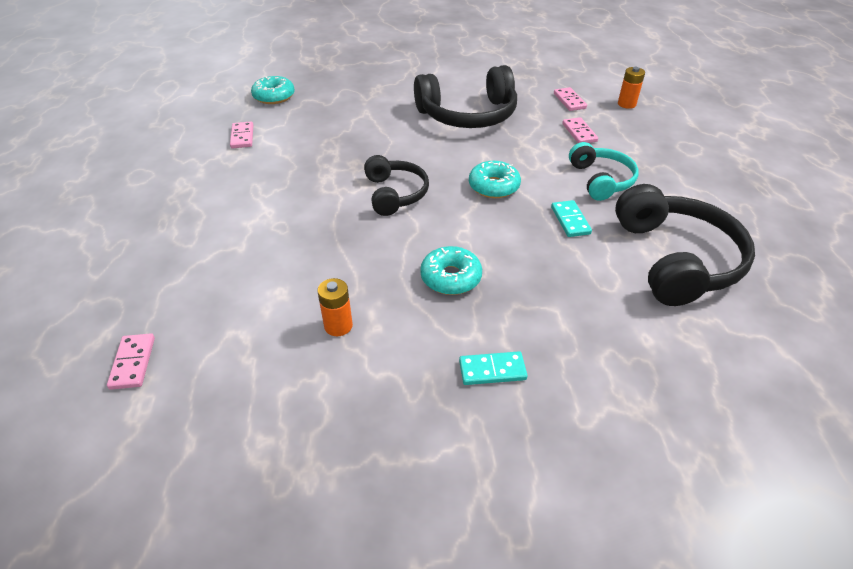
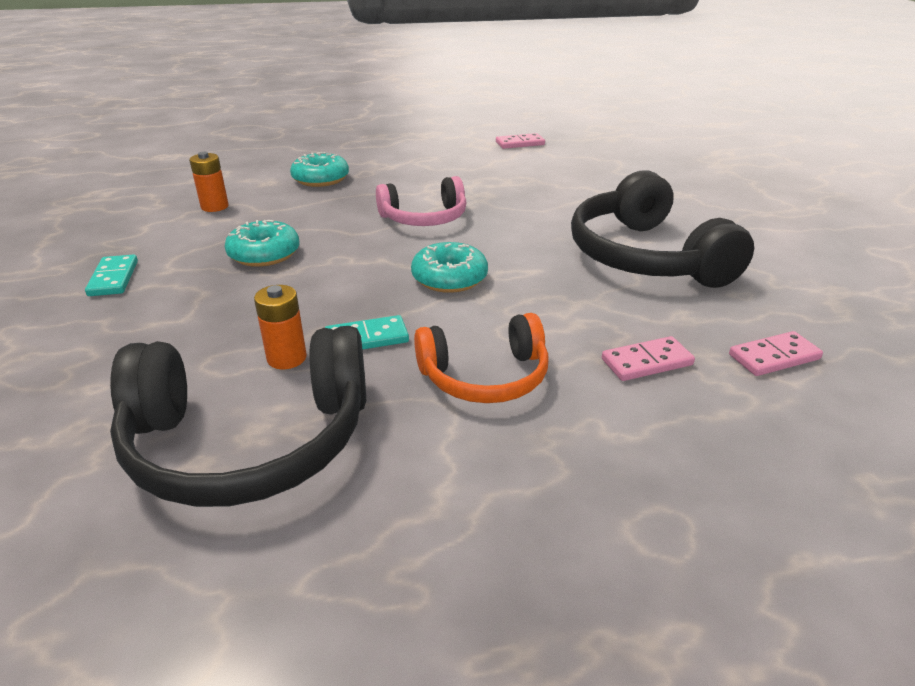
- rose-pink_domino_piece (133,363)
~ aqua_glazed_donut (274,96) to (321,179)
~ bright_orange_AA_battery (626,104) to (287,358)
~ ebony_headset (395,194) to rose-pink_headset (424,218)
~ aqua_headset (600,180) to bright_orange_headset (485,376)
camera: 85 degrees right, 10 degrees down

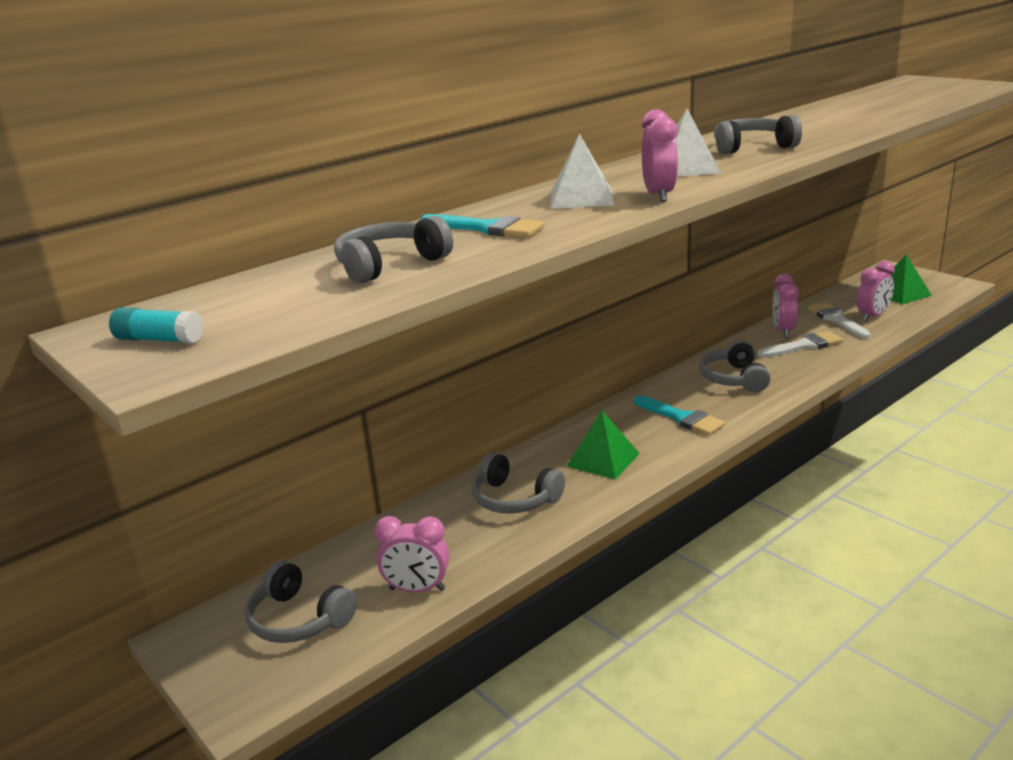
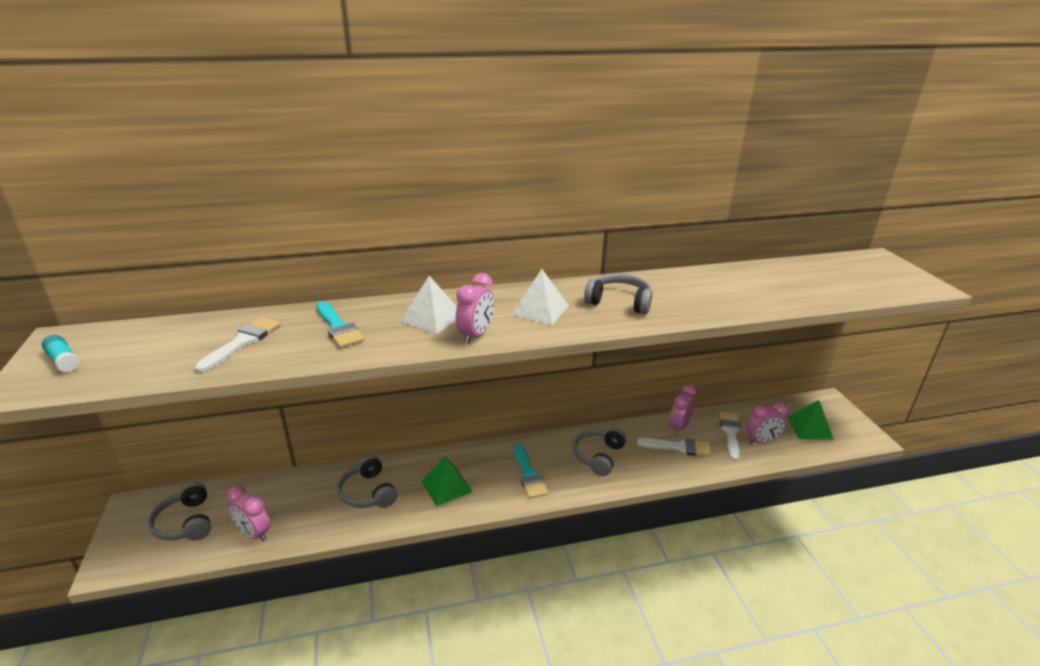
~ grey_headset (390,265) to white_brush (242,342)
camera: 25 degrees right, 5 degrees up

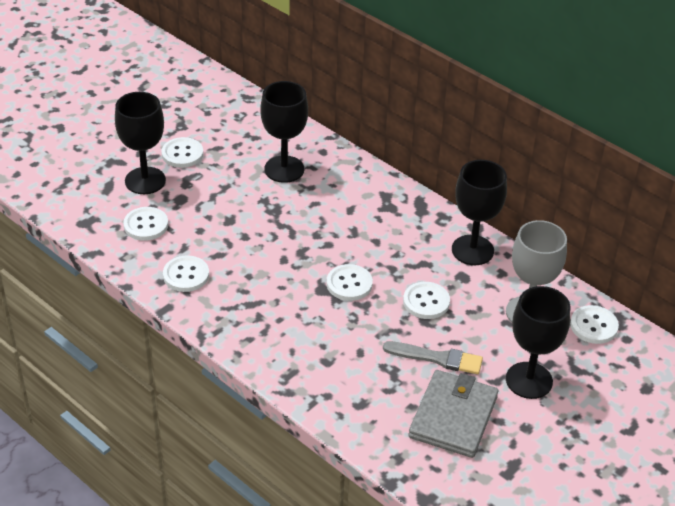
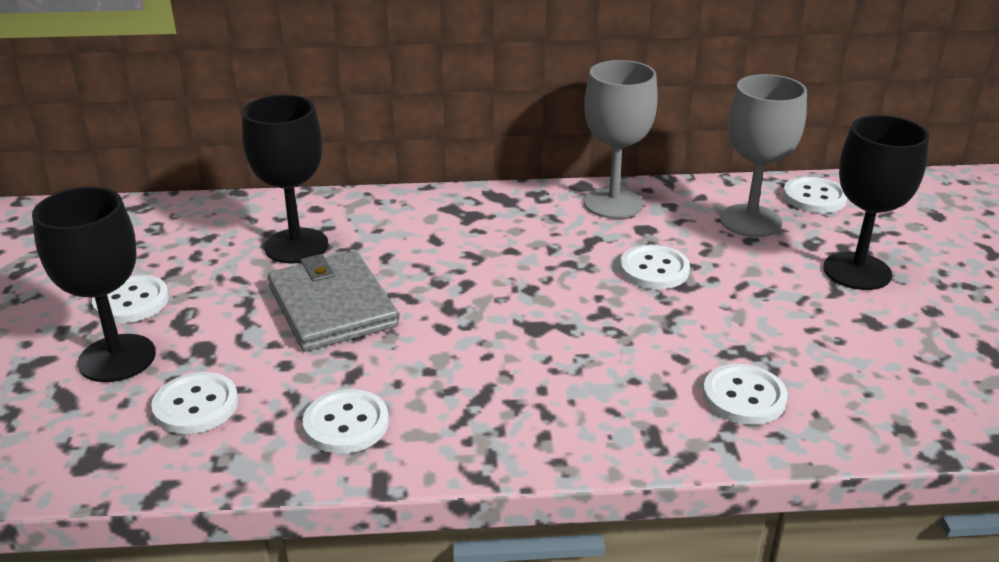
- grey_brush (437,358)
~ white_button (349,284) to (744,397)
~ grey_card_wallet (453,416) to (332,306)
~ ebony_wine_glass (472,250) to grey_wine_glass (613,203)
camera: 45 degrees left, 10 degrees down

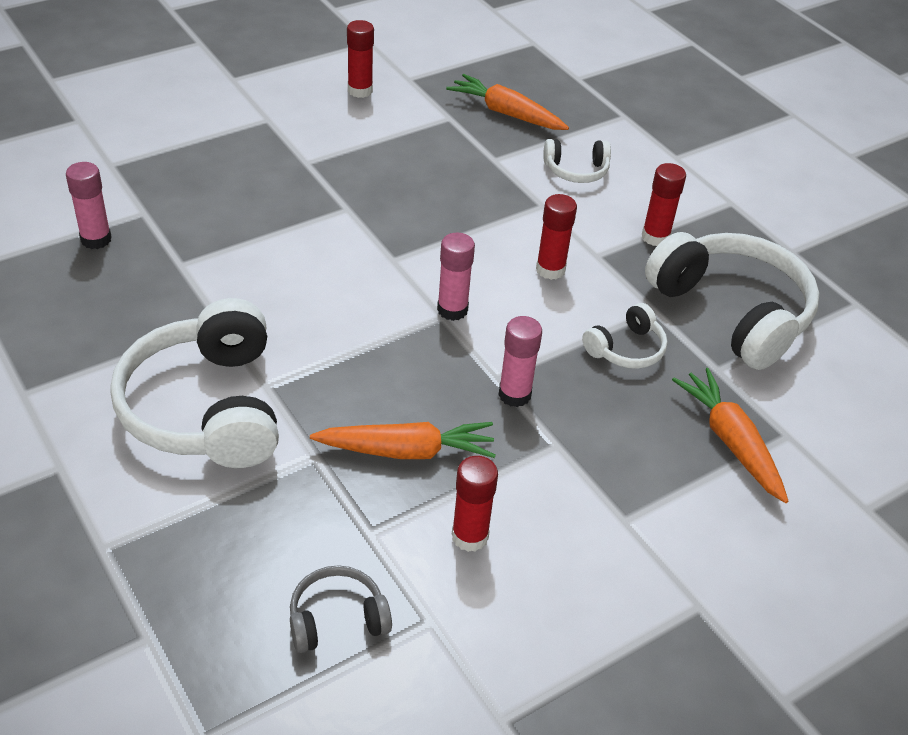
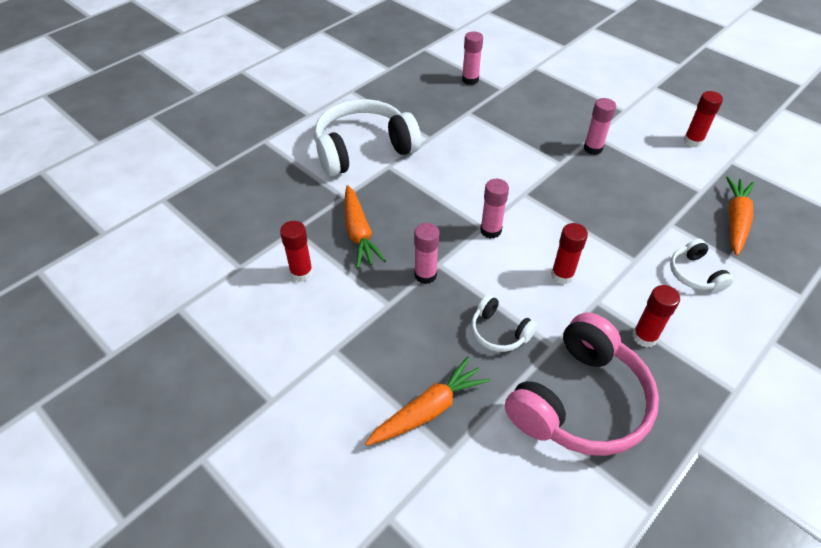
- grey_headset (337,618)
+ rose-pink_glue_stick (593,148)
~ white_headset (732,312) to rose-pink_headset (580,401)
camera: 80 degrees right, 5 degrees up

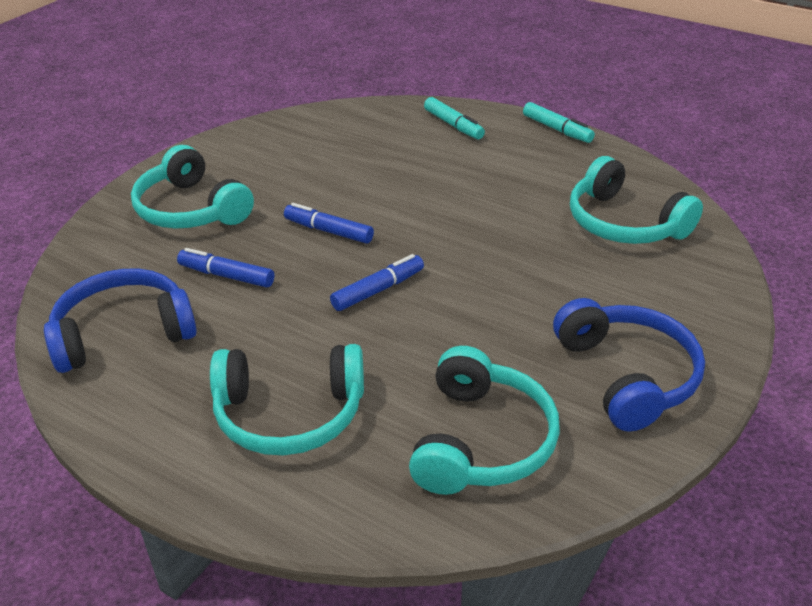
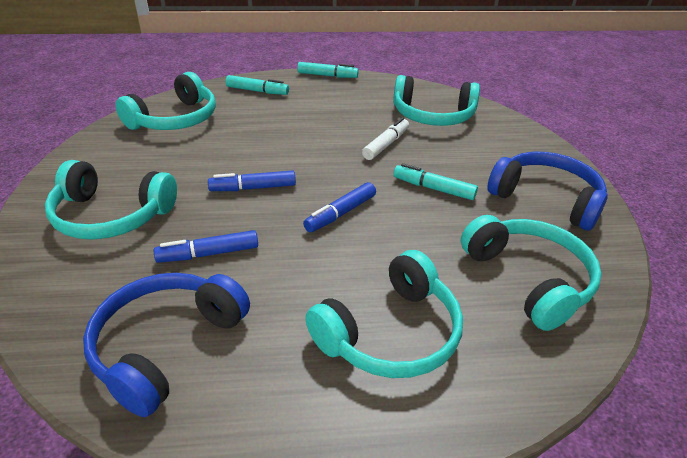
+ aqua_headset (175,119)
+ white_marker (386,144)
+ aqua_marker (433,188)
~ blue_marker (378,290) = (340,213) 150 degrees counterclockwise
camera: 40 degrees left, 0 degrees up

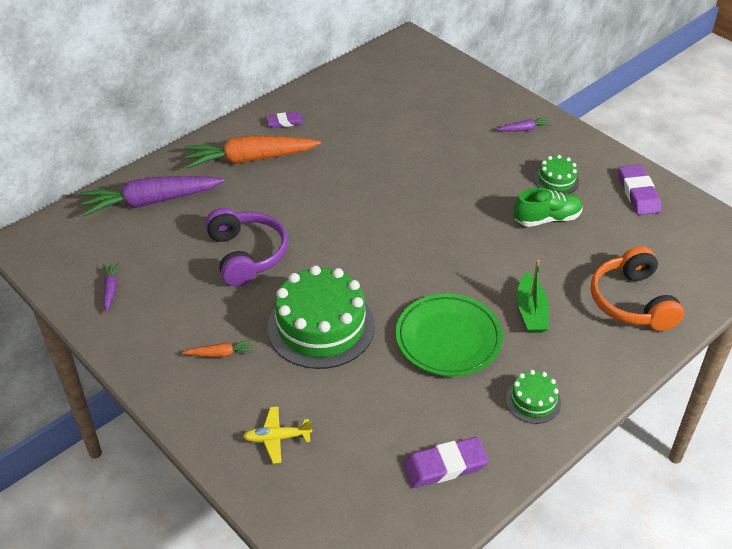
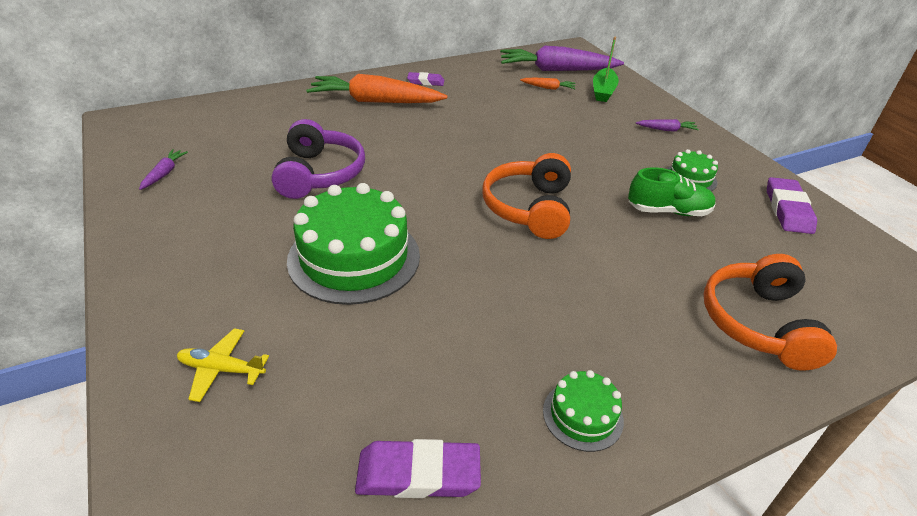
- leaf-green_plate (448,339)
+ bright_orange_headset (529,208)
~ purple_carrot (151,201) to (556,70)
~ bright_orange_carrot (220,354) to (548,88)
~ leaf-green_toy_boat (531,312) to (603,91)
camera: 15 degrees right, 5 degrees down

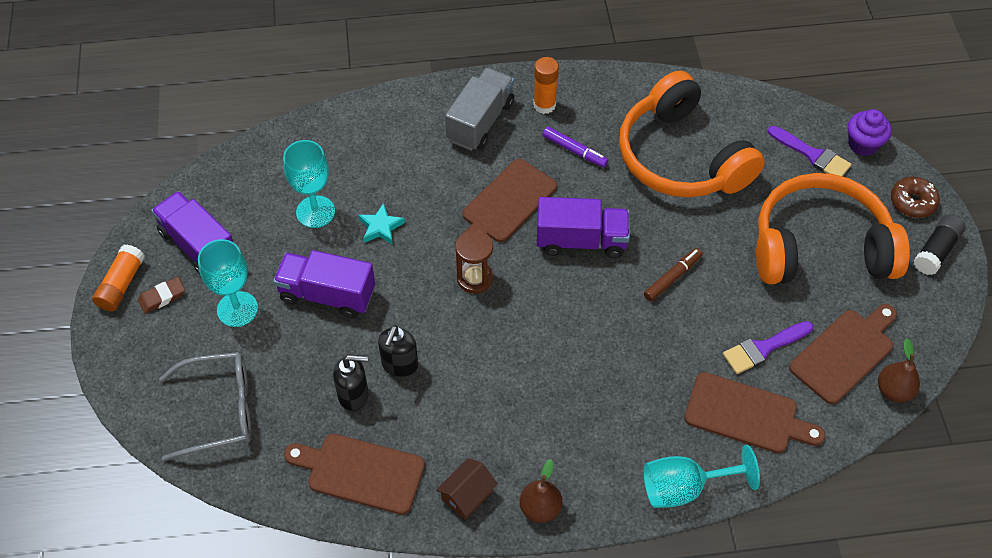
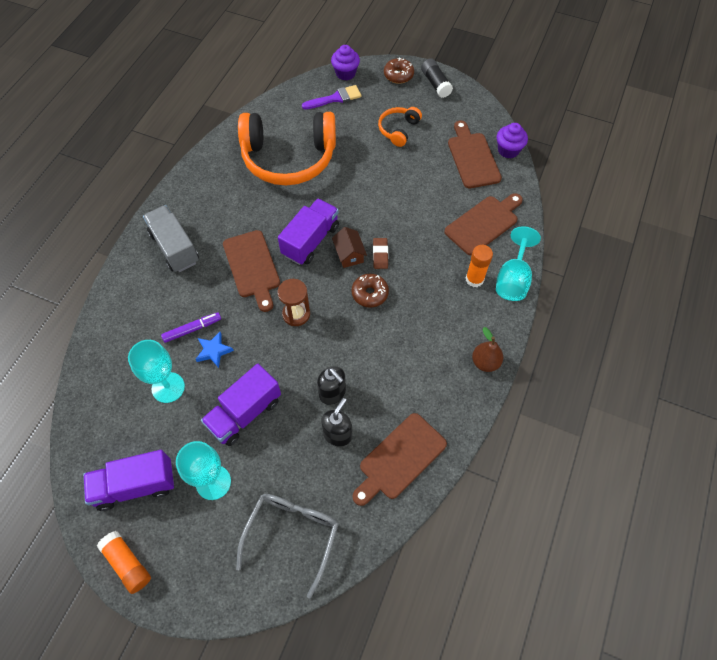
- brown_marker (672,277)
- purple_brush (763,348)
+ brown_glazed_donut (370,293)
~ brown_eraser (162,297) to (380,255)
~ brown_toy_house (467,495) to (349,254)
~ bright_orange_glue_stick (544,105) to (474,279)
~ purple_marker (574,151) to (192,329)
~ brown_pear (893,390) to purple_cupcake (508,150)
~ aqua_five-pointed_star (381,227) to blue_five-pointed_star (214,351)
~ bright_orange_headset (820,247) = (398,130) x0.46
camera: 60 degrees left, 5 degrees up

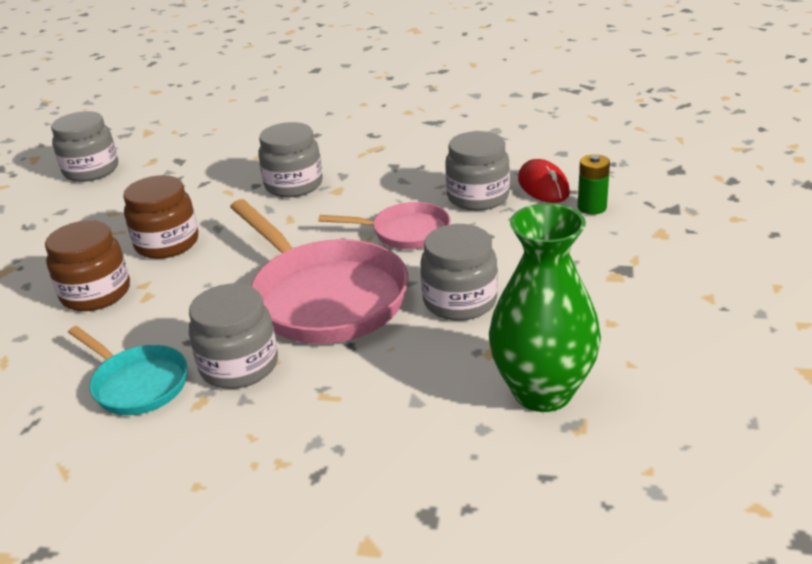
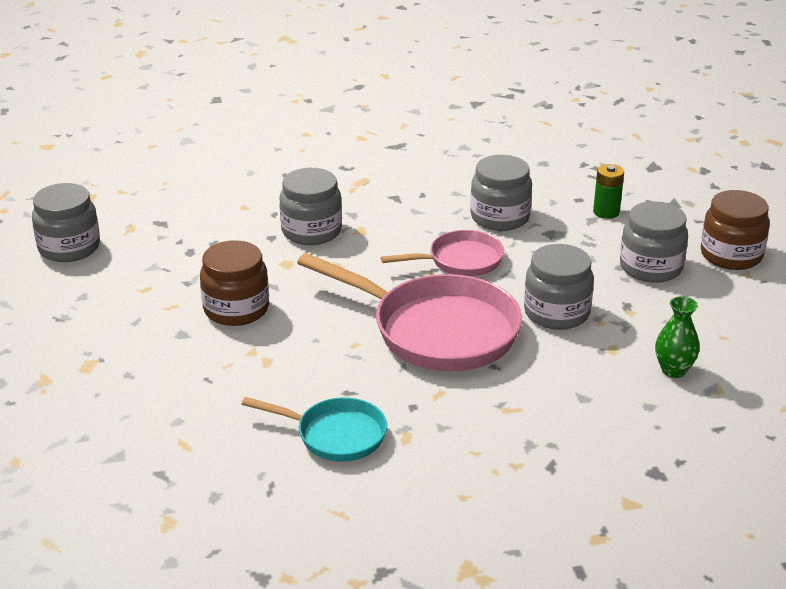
- crimson_mouse (543,186)
~ brown_jam_jar (96,293) to (731,255)
~ grey_jam_jar (239,365) to (651,267)
~ leaf-green_tall_vase (542,391) = (673,370) x0.50
camera: 25 degrees left, 0 degrees up

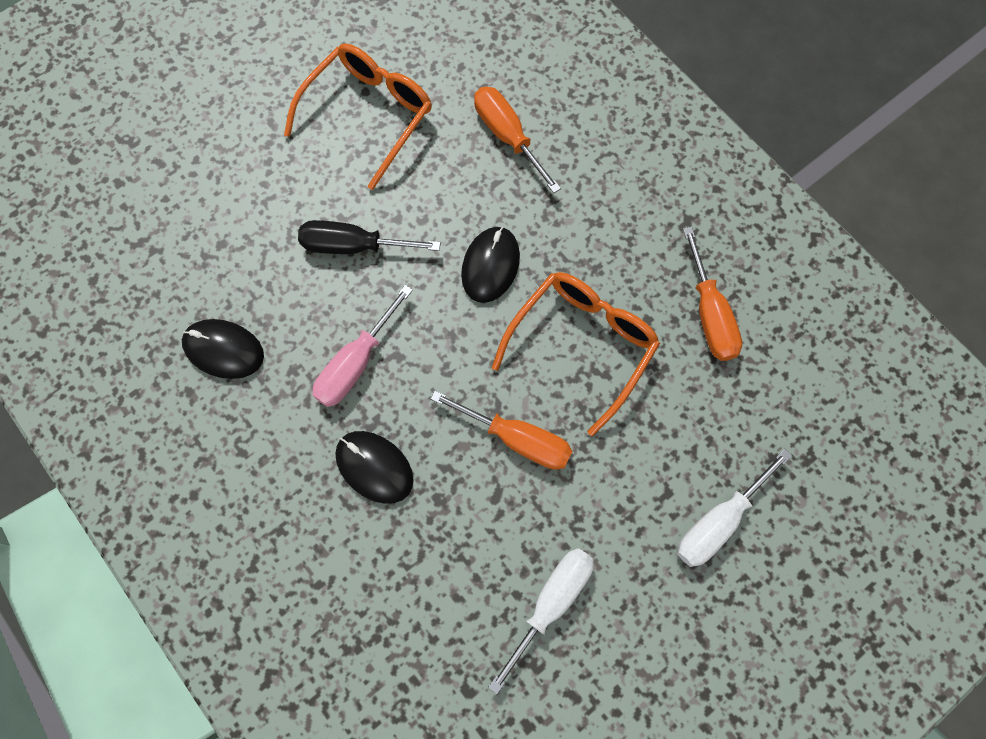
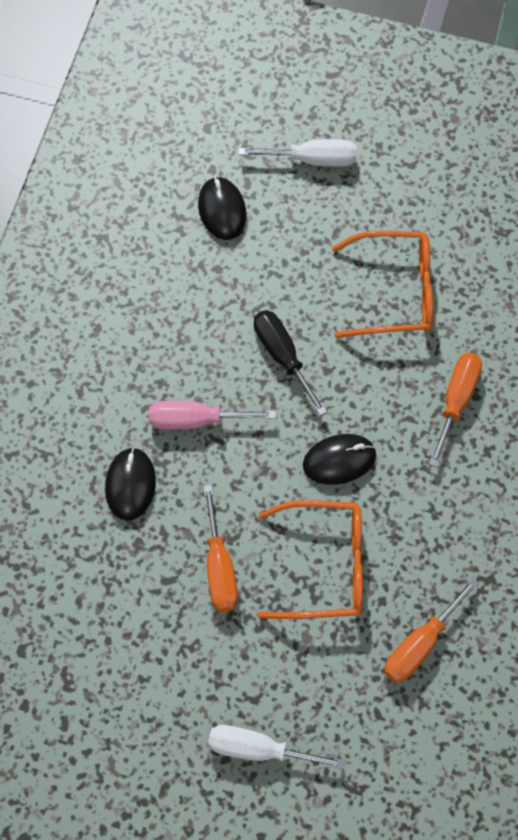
~ ebony_mouse (224,350) to (222,210)
~ white_screwdriver (551,603) to (312,159)
camera: 55 degrees right, 5 degrees down

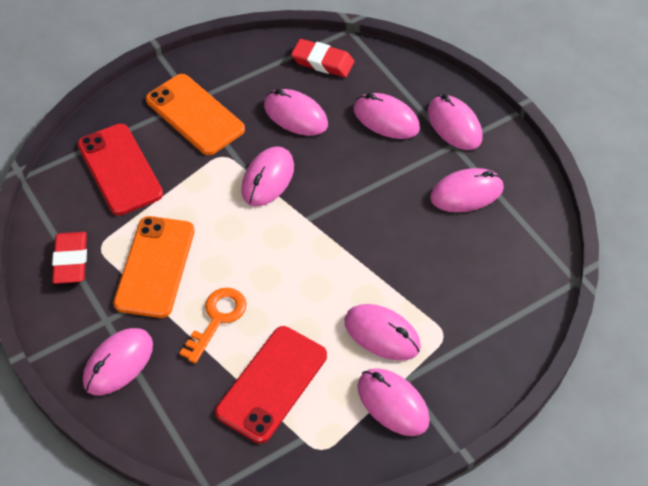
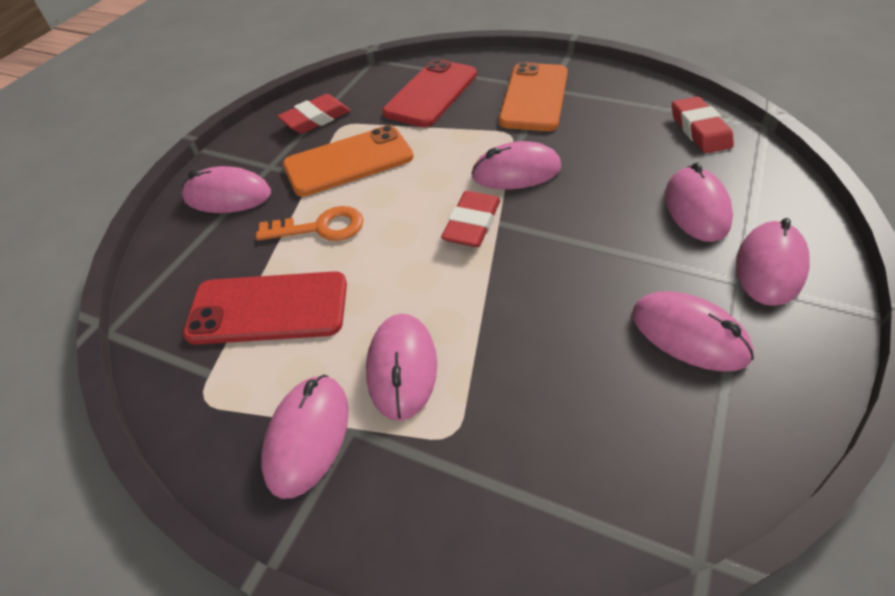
- rose-pink_mouse (295,115)
+ crimson_eraser (472,224)
camera: 60 degrees right, 5 degrees down

